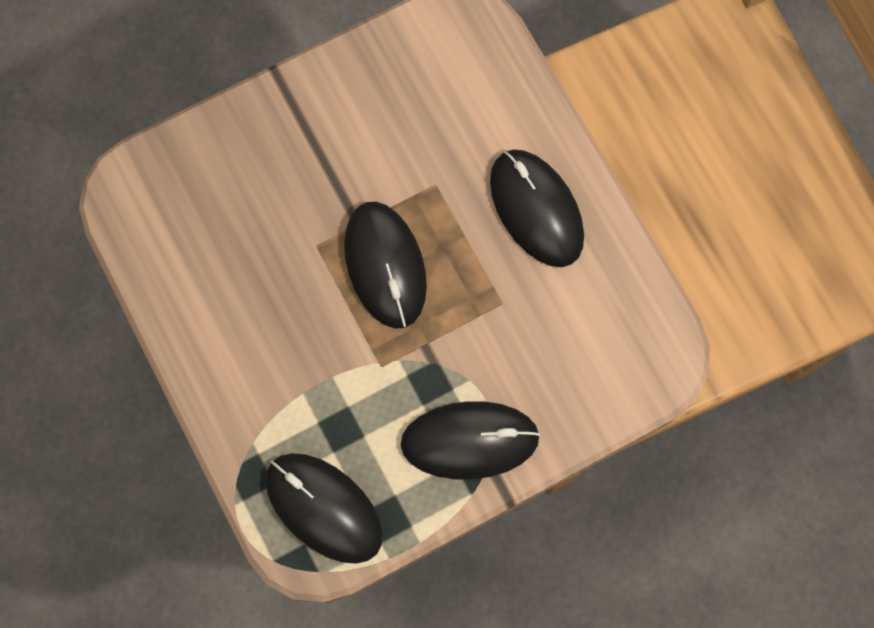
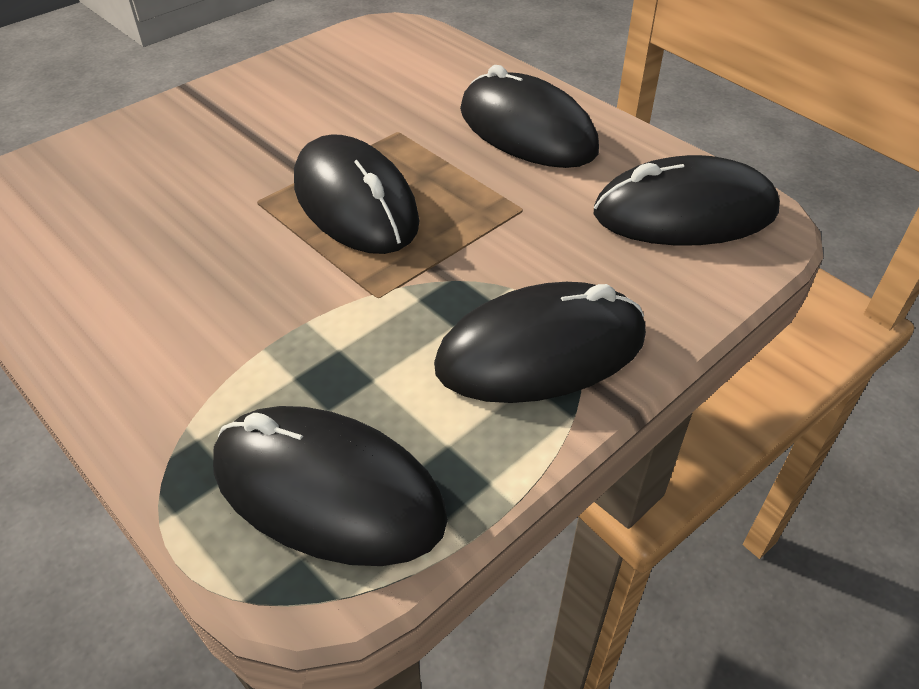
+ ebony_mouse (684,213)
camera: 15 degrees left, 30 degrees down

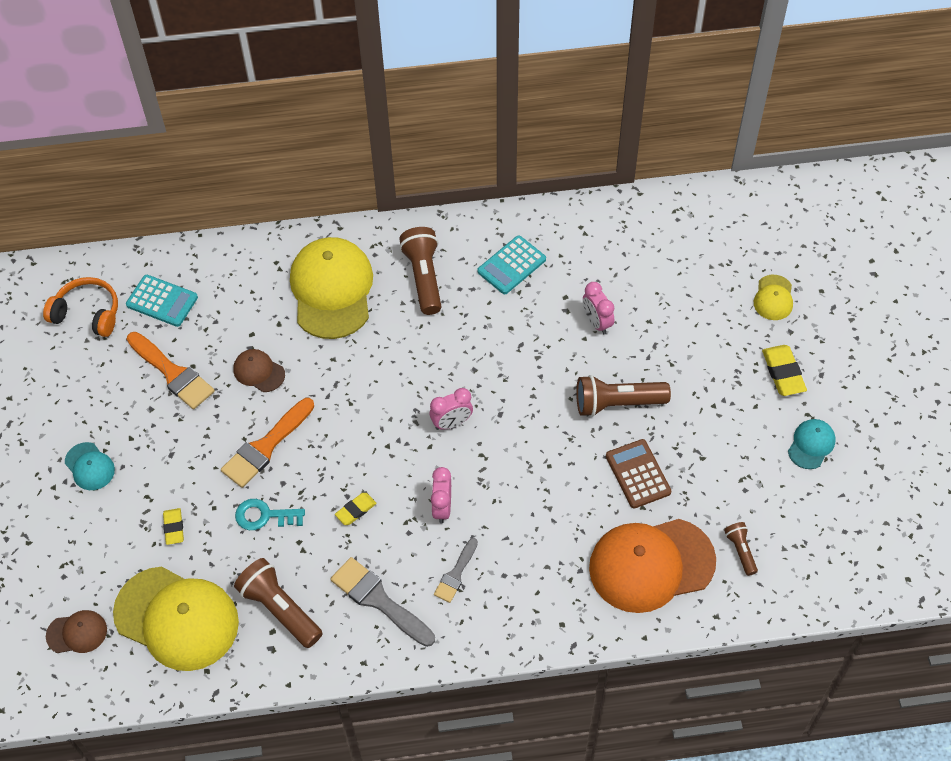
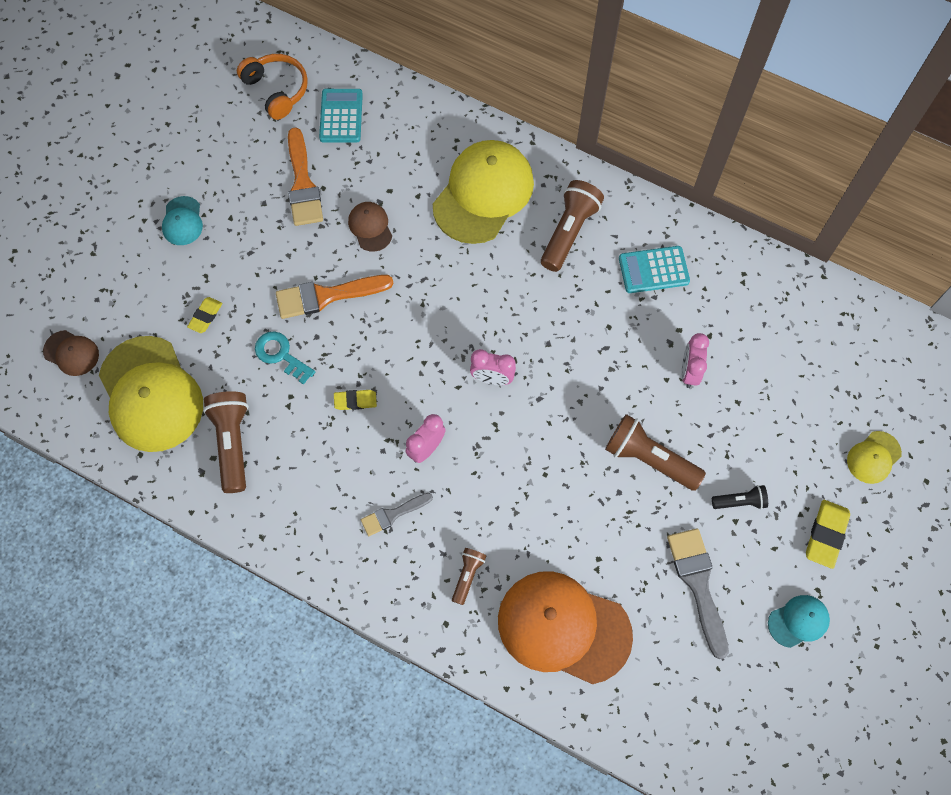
- brown_adding_machine (638,474)
+ ebony_torch (740,501)
~ grey_brush (379,600) to (698,584)
~ brown_torch (740,551) to (467,576)
~ aqua_adding_machine (162,301) = (341,116) 150 degrees counterclockwise
camera: 35 degrees right, 10 degrees up

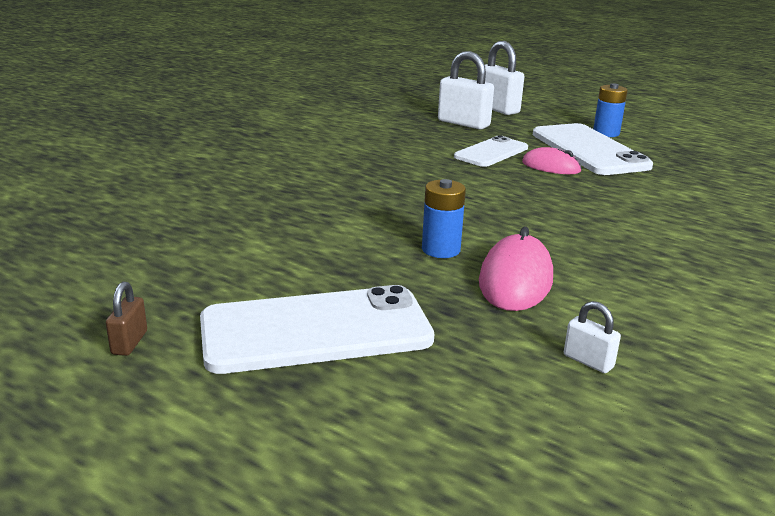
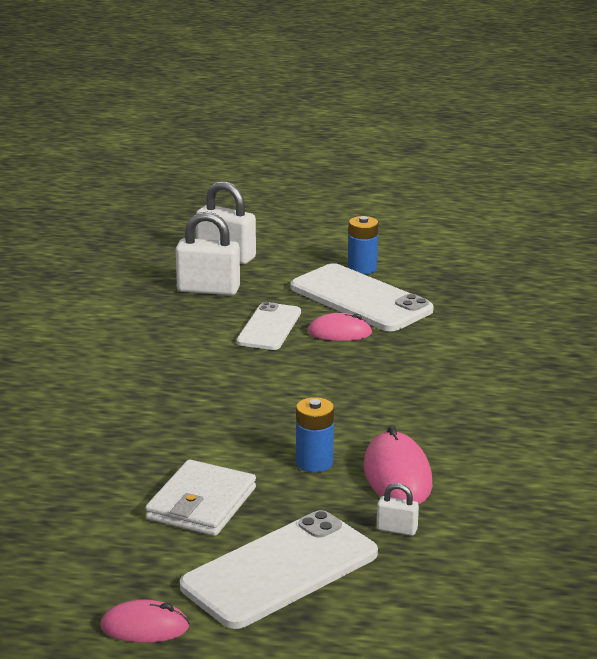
+ white_card_wallet (201,503)
~ white_lock (588,361) to (397,529)
~ brown_lock (129,343) to rose-pink_mouse (144,627)
camera: 25 degrees left, 0 degrees up

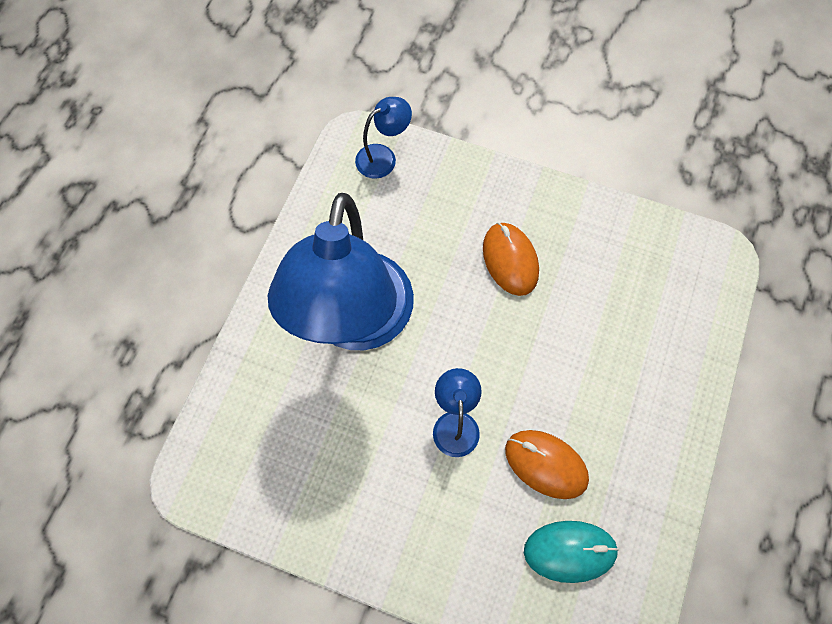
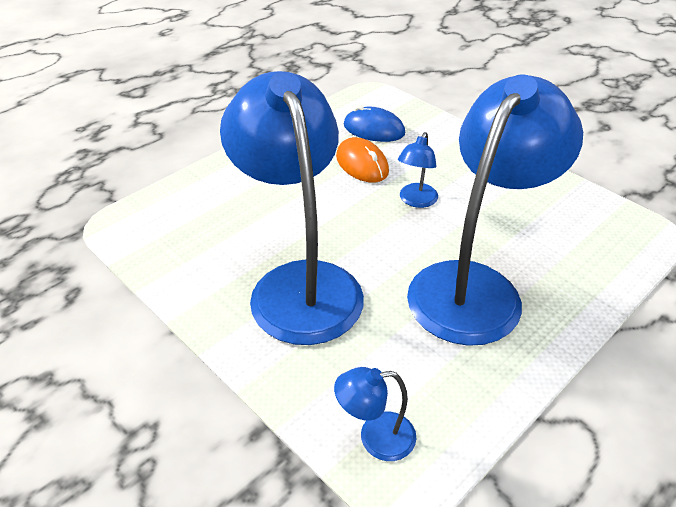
~ bright_orange_mouse (510,260) to blue_lamp (299,283)
~ aqua_mouse (570,551) to blue_mouse (374,129)
camera: 155 degrees left, 25 degrees down

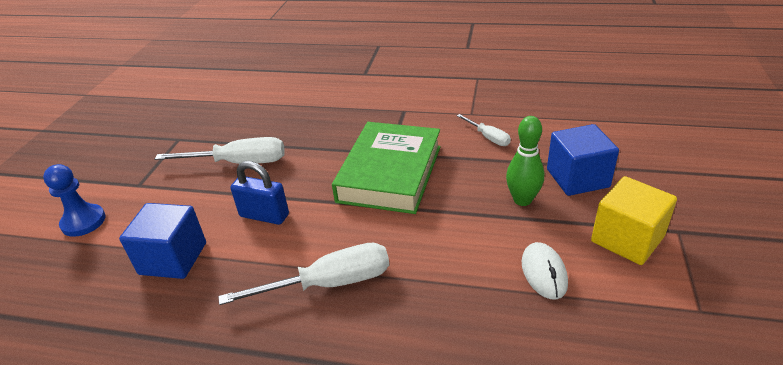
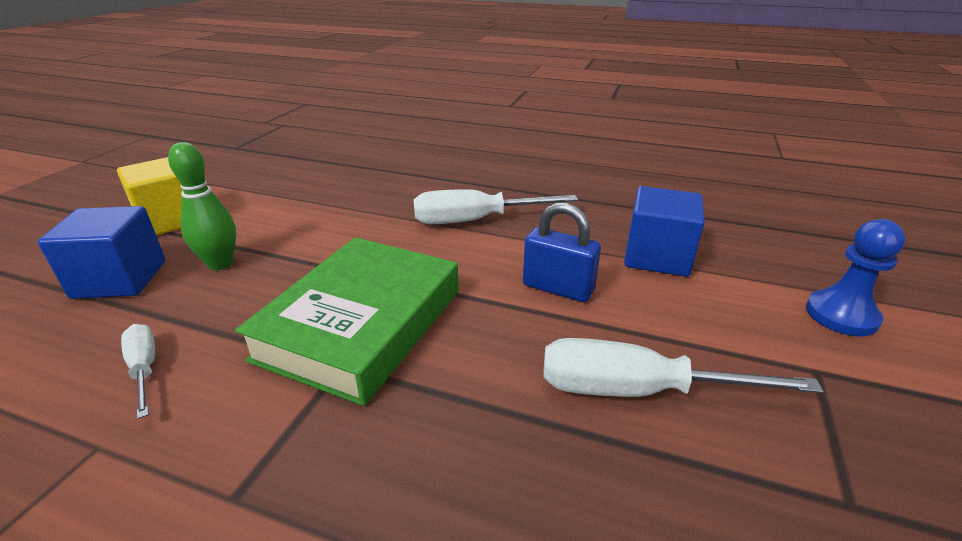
- white_mouse (544,273)
camera: 175 degrees left, 5 degrees down

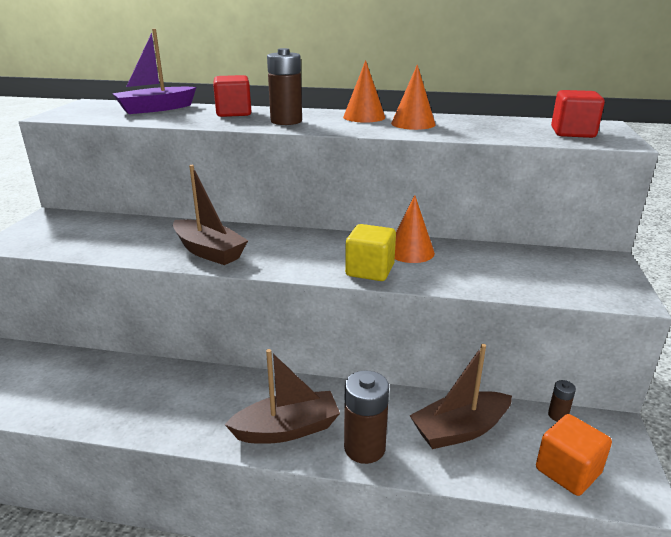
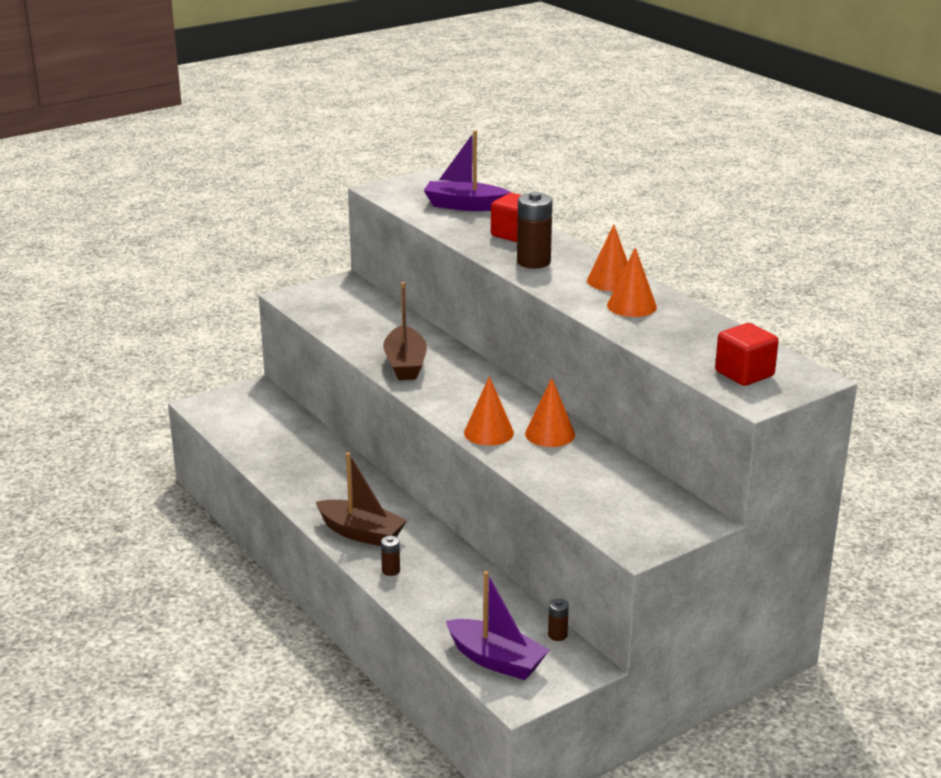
- brown_toy_boat (460,430)
~ bright_yellow_cube (370,270) to bright_orange_cone (488,432)
~ bright_orange_cube (567,471) to purple_toy_boat (496,660)
~ brown_AA_battery (364,448) = (391,570) x0.49
camera: 45 degrees right, 0 degrees up

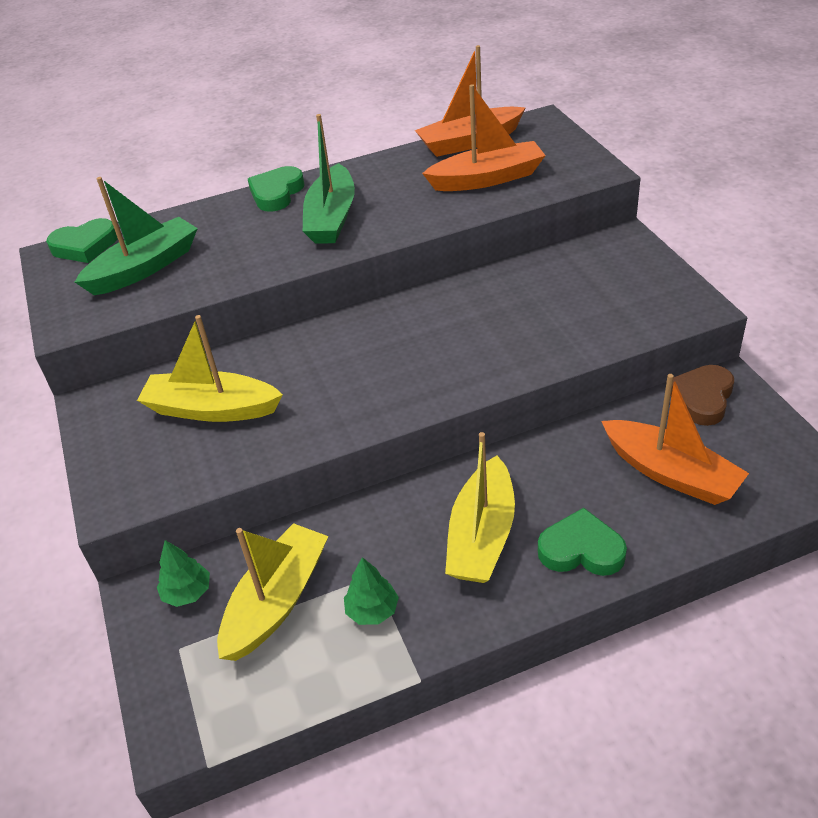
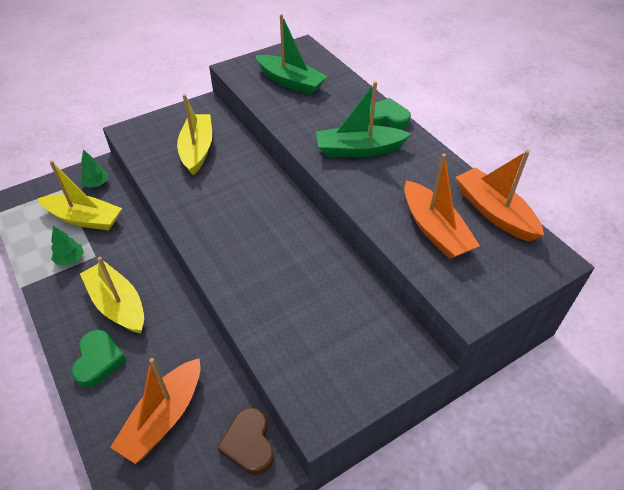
- leaf-green_heart_shape (85,246)
~ bright_yellow_toy_boat (482,536) = (117,304) 45 degrees clockwise
~ brown_heart_shape (702,398) = (249,443) 120 degrees counterclockwise
camera: 75 degrees right, 5 degrees up

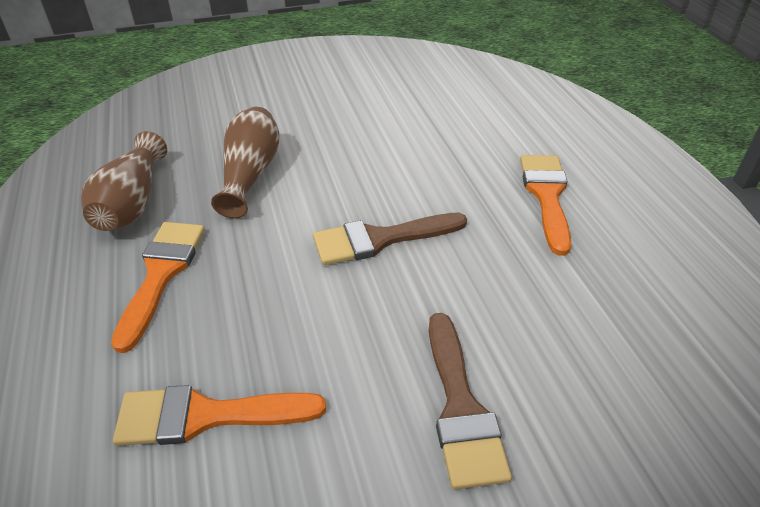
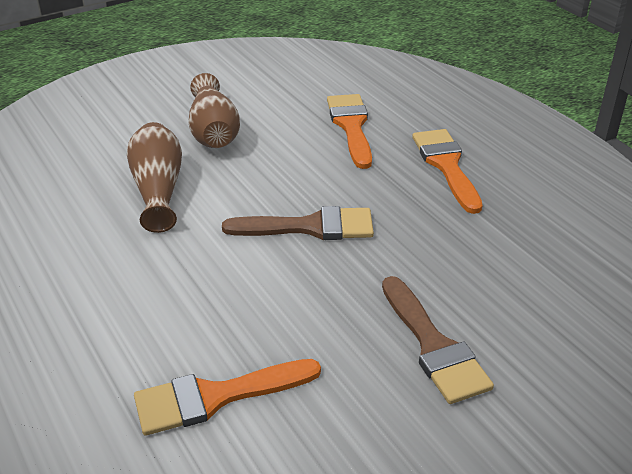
~ brown_tall_vase (132,202) to (213,131)
~ bright_orange_brush (161,274) to (351,126)
~ brown_brush (380,239) = (310,227) 150 degrees counterclockwise
camera: 15 degrees left, 5 degrees down

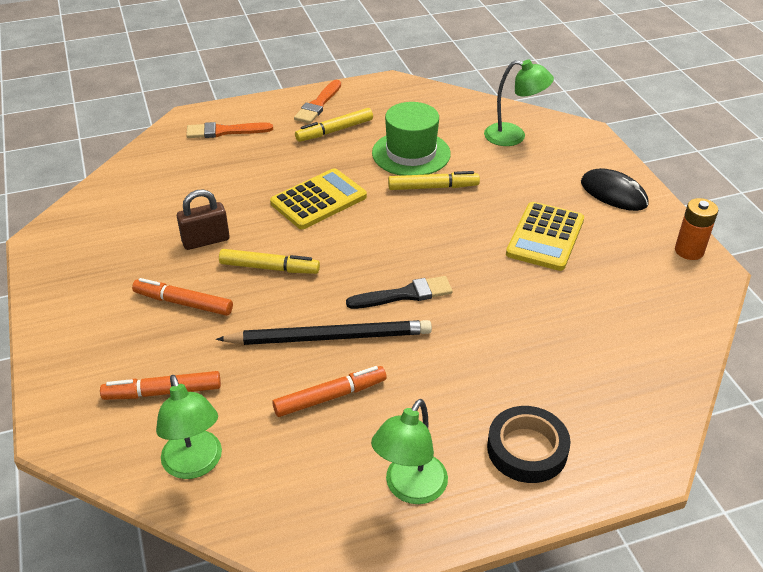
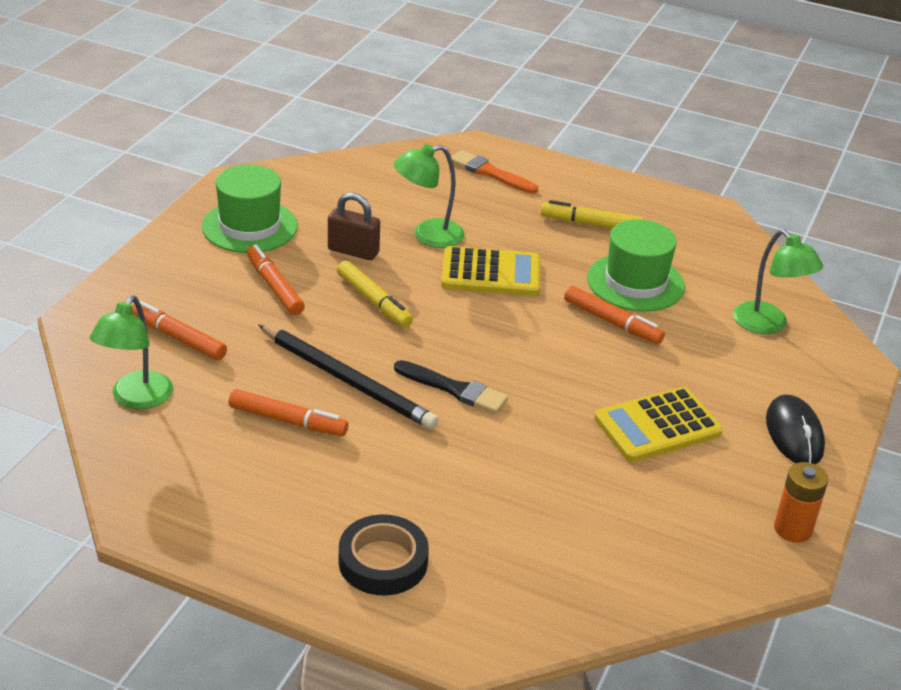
- bright_orange_brush (318,104)
+ leaf-green_tall_hat (249,226)
~ leaf-green_lamp (410,489) to (428,235)
~ bright_yellow_marker (433,187) to bright_orange_marker (612,322)
camera: 40 degrees right, 5 degrees down

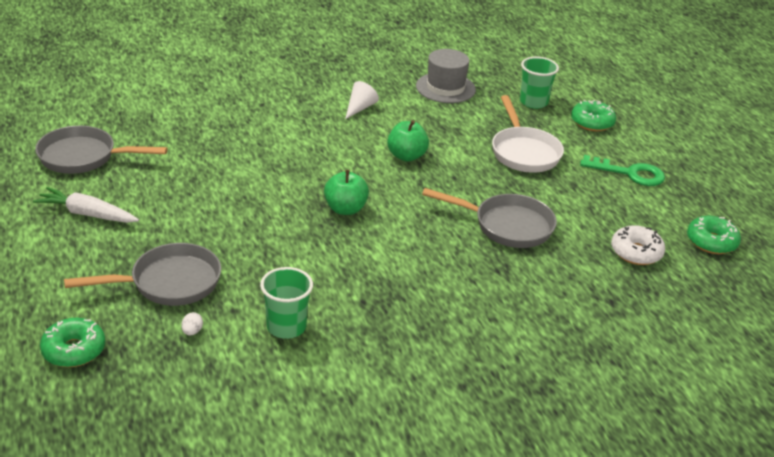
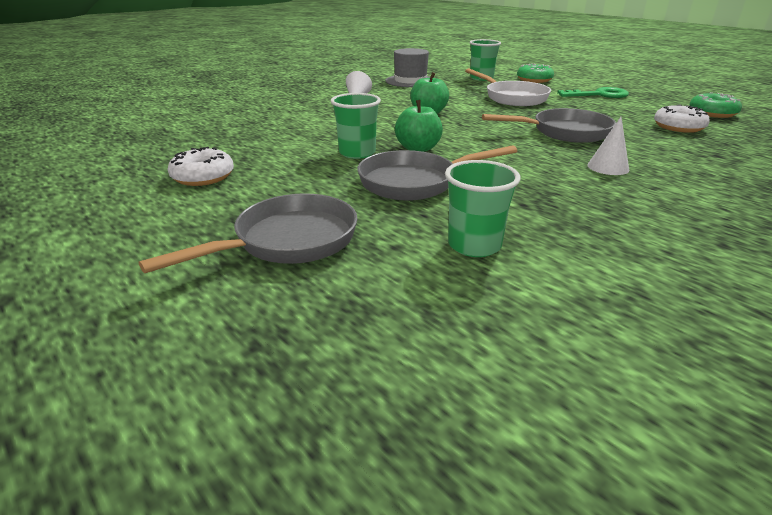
- white_carrot (87,214)
- leaf-green_glazed_donut (74,350)
- white_egg (192,331)
+ white_glazed_donut (203,177)
+ leaf-green_cup (357,153)
+ white_cone (608,167)
~ grey_skillet (83,157) to (415,182)
camera: 20 degrees left, 5 degrees down

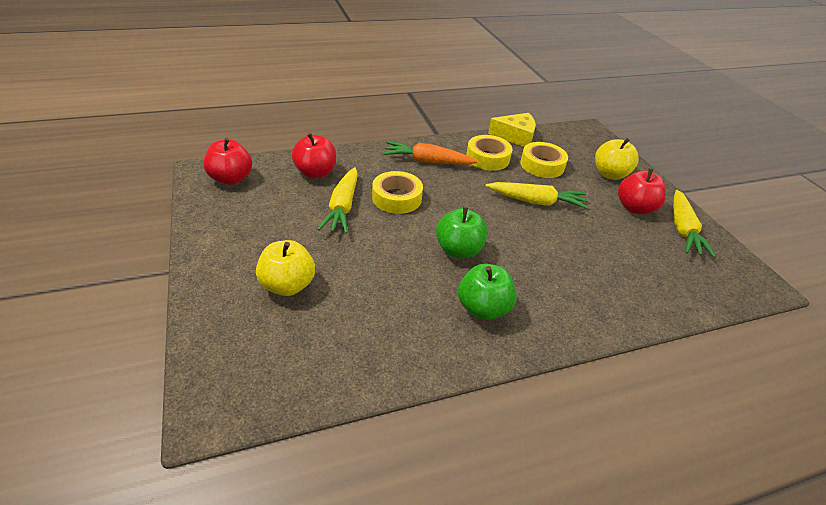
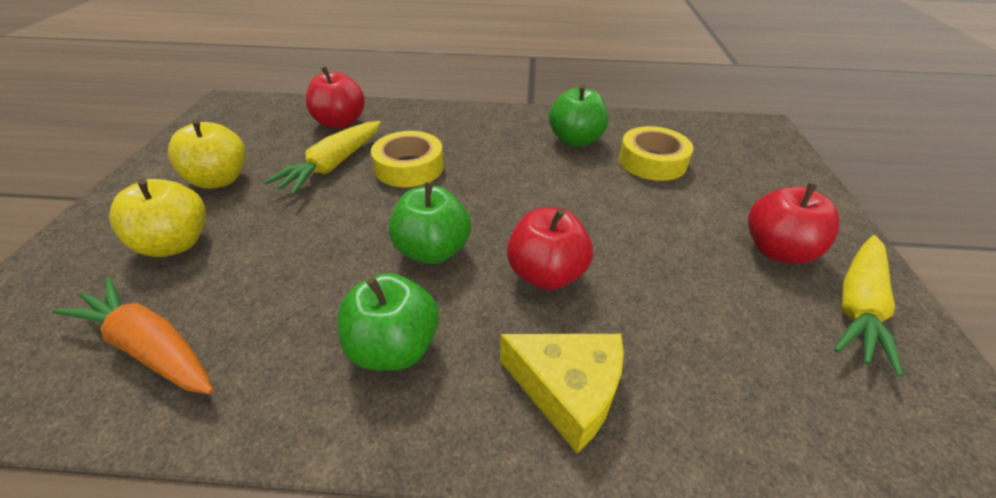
- bright_yellow_carrot (536,202)
~ crimson_apple_fruit (231,178) to (546,274)
~ bright_orange_carrot (427,161) to (150,347)
~ bright_yellow_cheese (515,136) to (567,391)
~ bright_yellow_apple_fruit (610,174) to (219,180)
~ bright_yellow_sticky_tape (487,158) to leaf-green_apple_fruit (575,140)
camera: 25 degrees right, 0 degrees up

